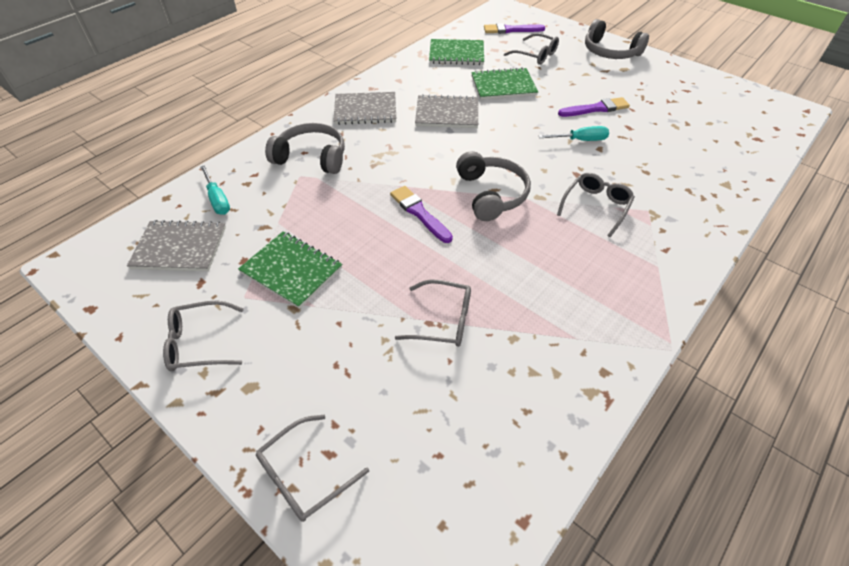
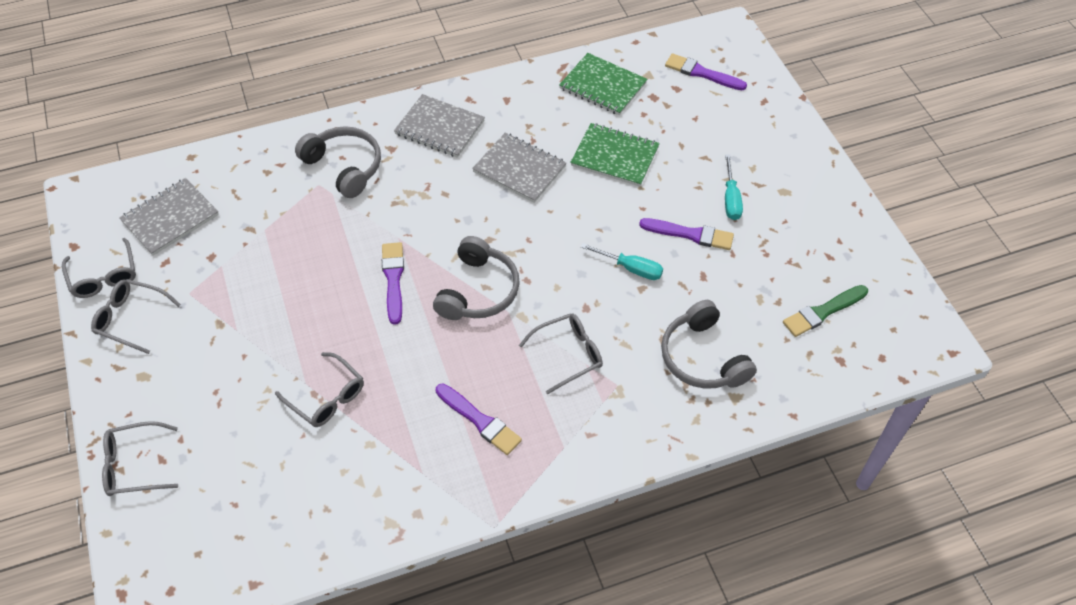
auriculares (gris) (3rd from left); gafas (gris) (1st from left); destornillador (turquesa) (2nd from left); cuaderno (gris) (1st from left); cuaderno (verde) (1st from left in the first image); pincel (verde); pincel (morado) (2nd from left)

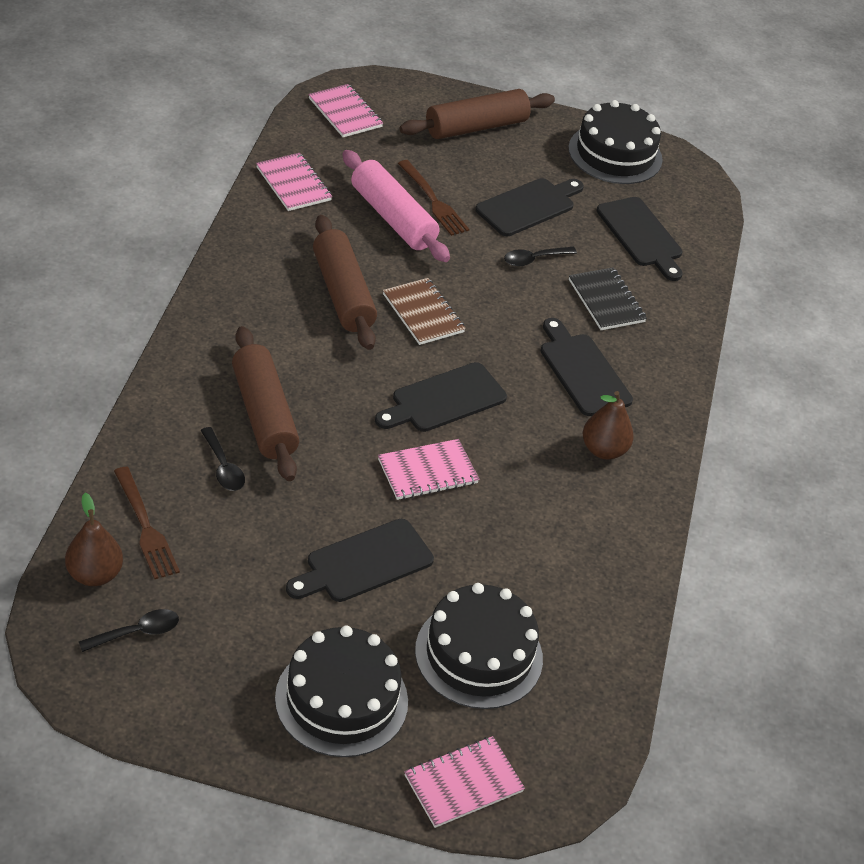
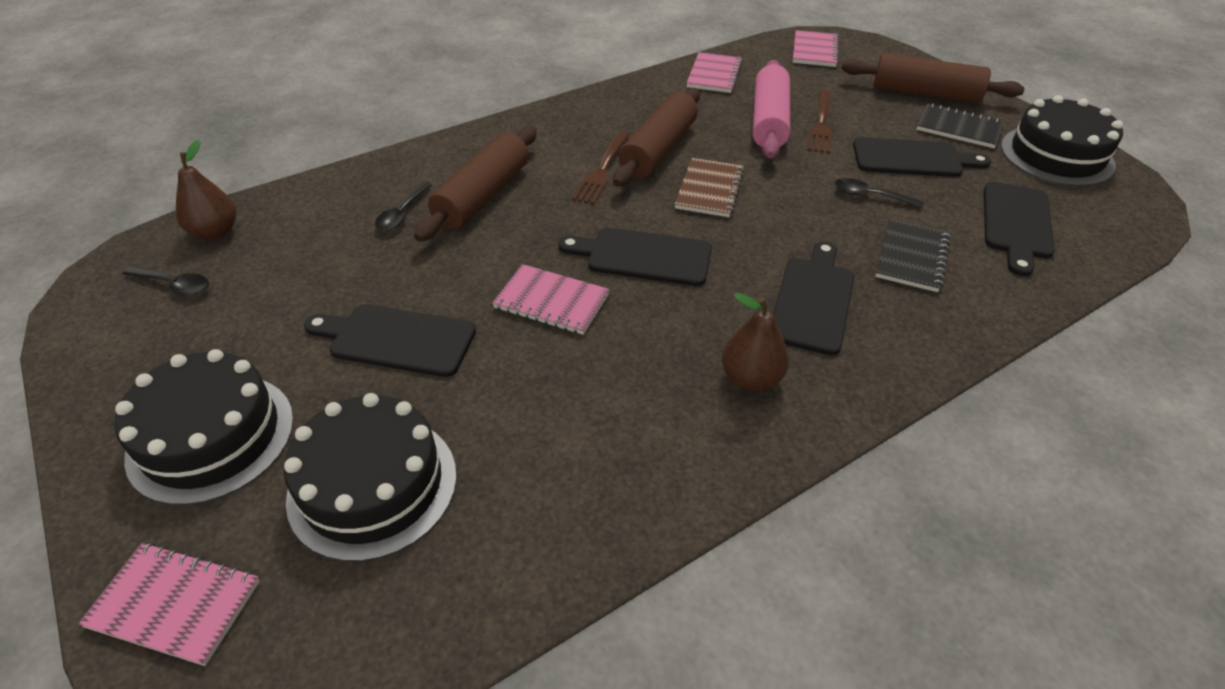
tenedor (marrón) (1st from left); cuaderno (negro) (2nd from left)

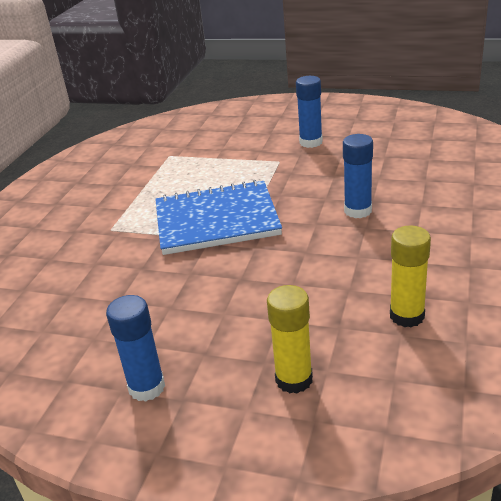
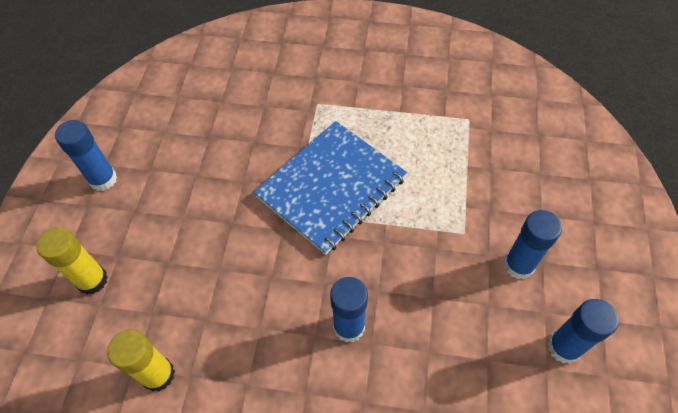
cuaderno (azul); barra de pegamento (azul) (4th from left)

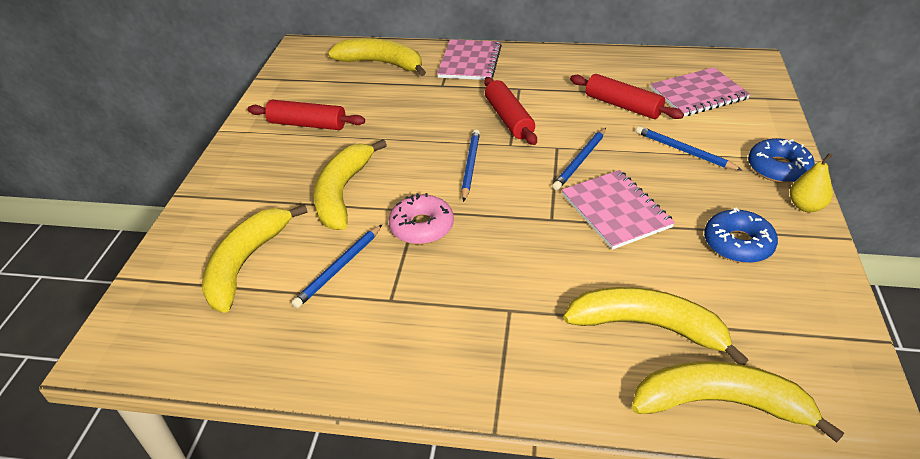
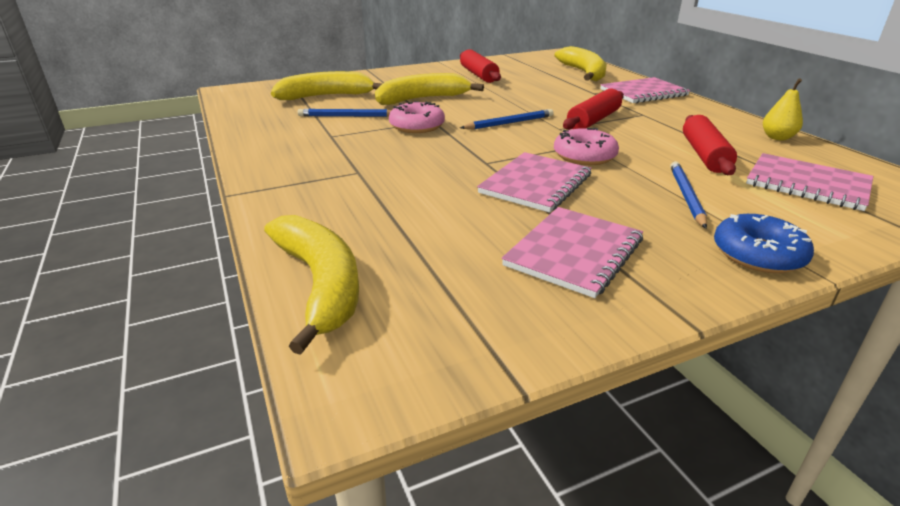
rosquilla (rosa) (2nd from left); pera (amarillo); cuaderno (rosa) (2nd from left); plátano (amarillo) (4th from left in the first image)

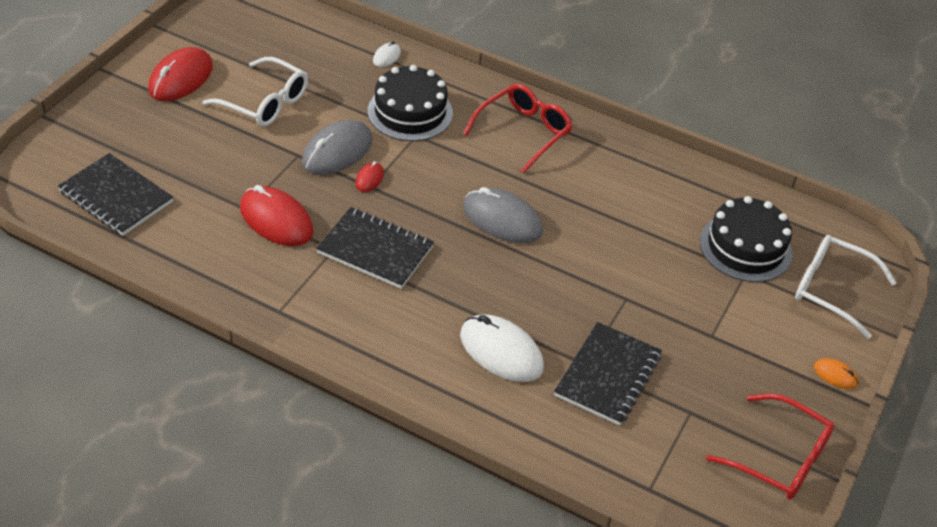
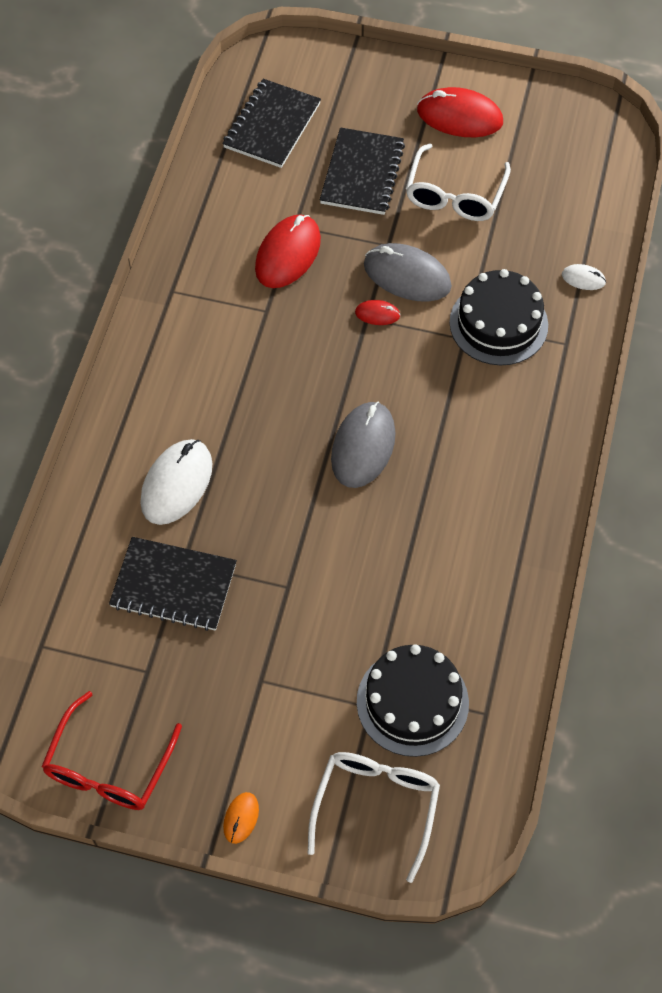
gafas (rojo) (1st from left in the first image); cuaderno (negro) (3rd from left)

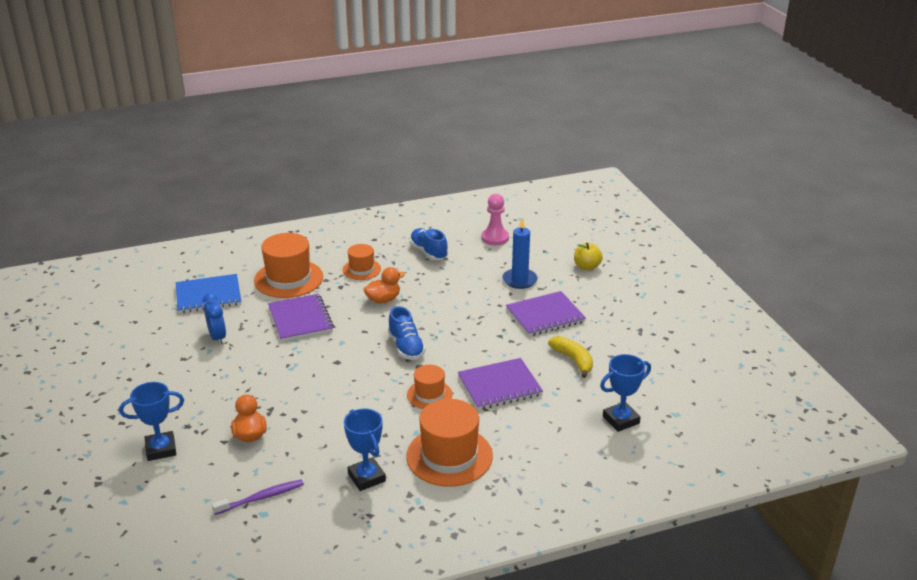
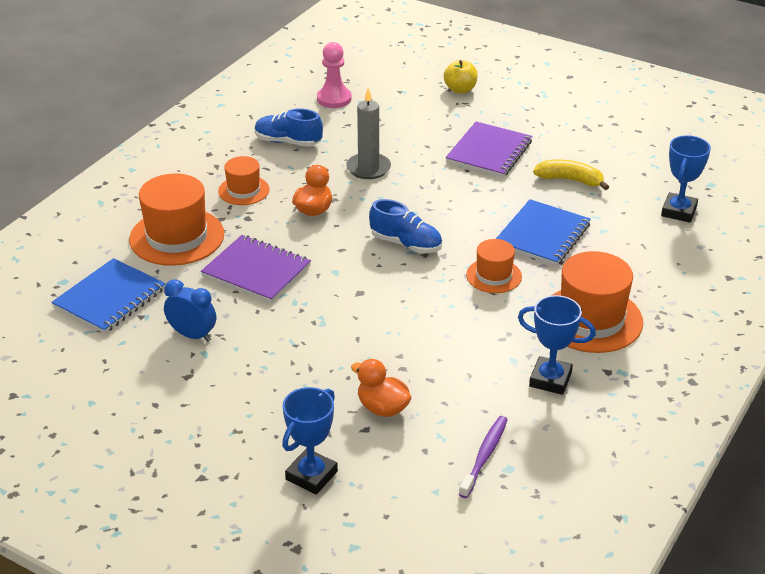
vela (azul); cuaderno (azul) (2nd from left); vela (gris)

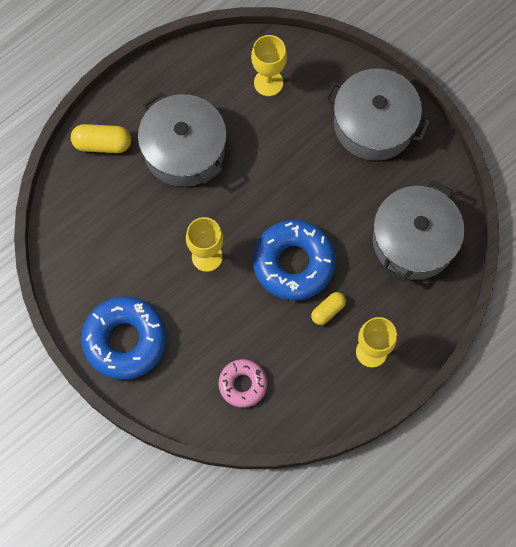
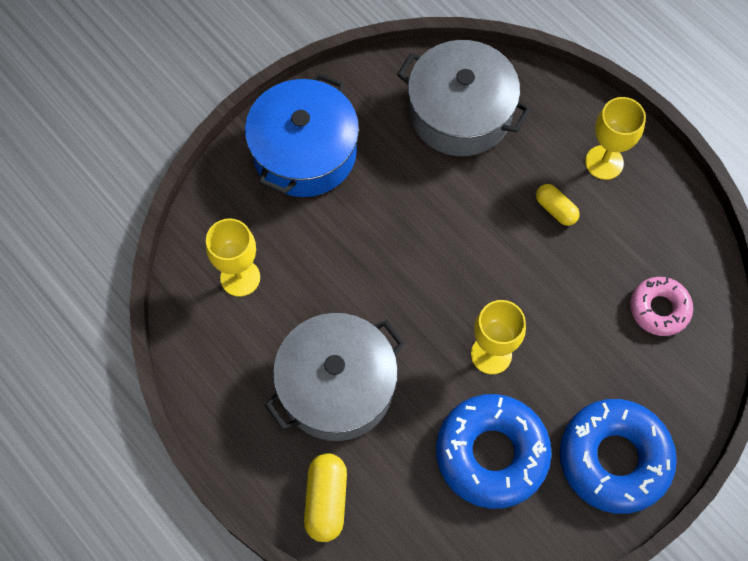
olla (azul); rosquilla (azul) (1st from left)

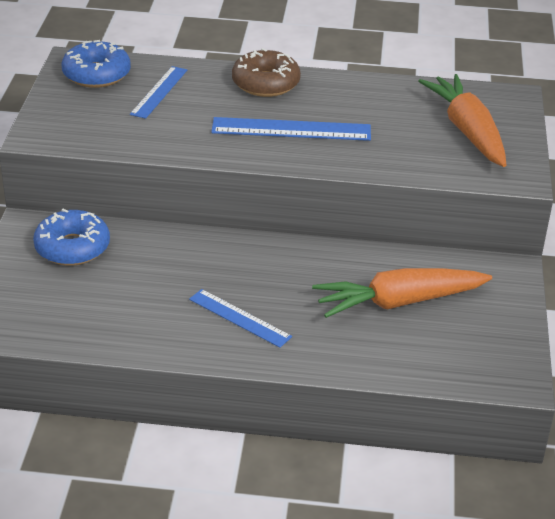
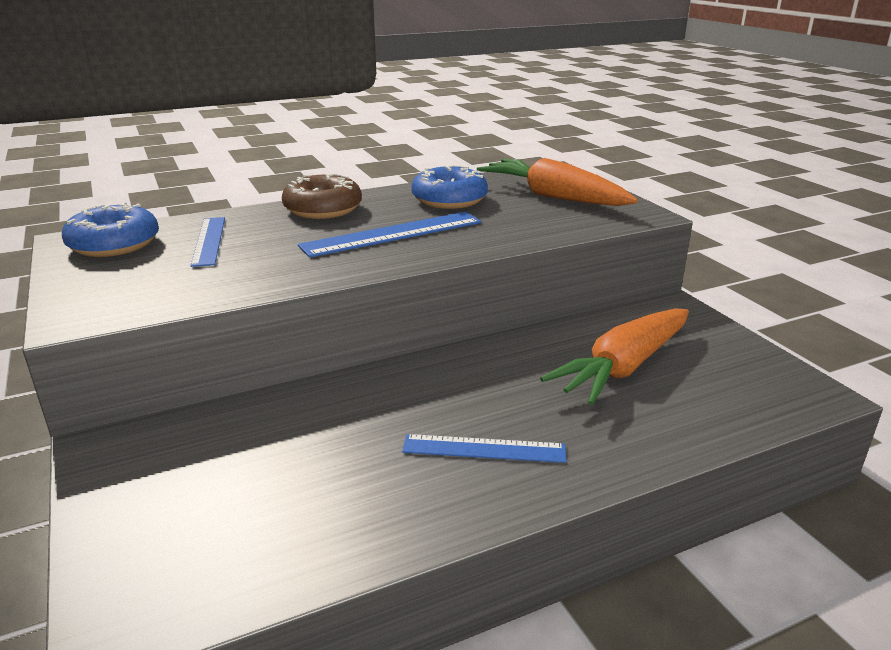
rosquilla (azul) (2nd from left)

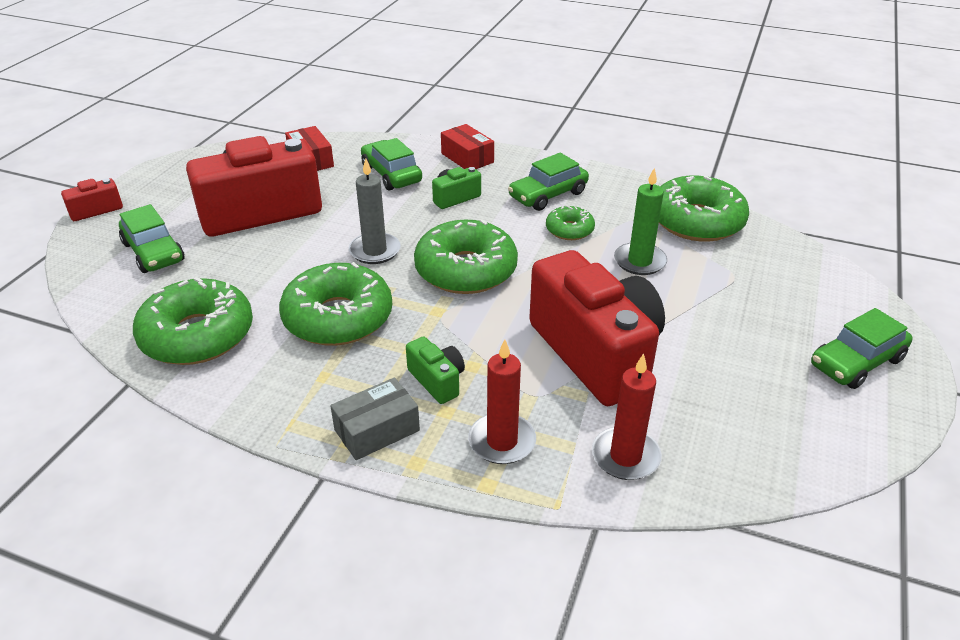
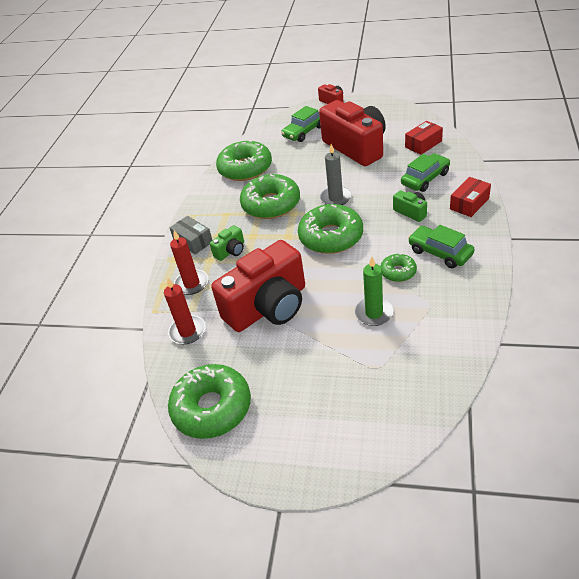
rosquilla (verde) (1st from left); coche (verde) (4th from left in the first image)

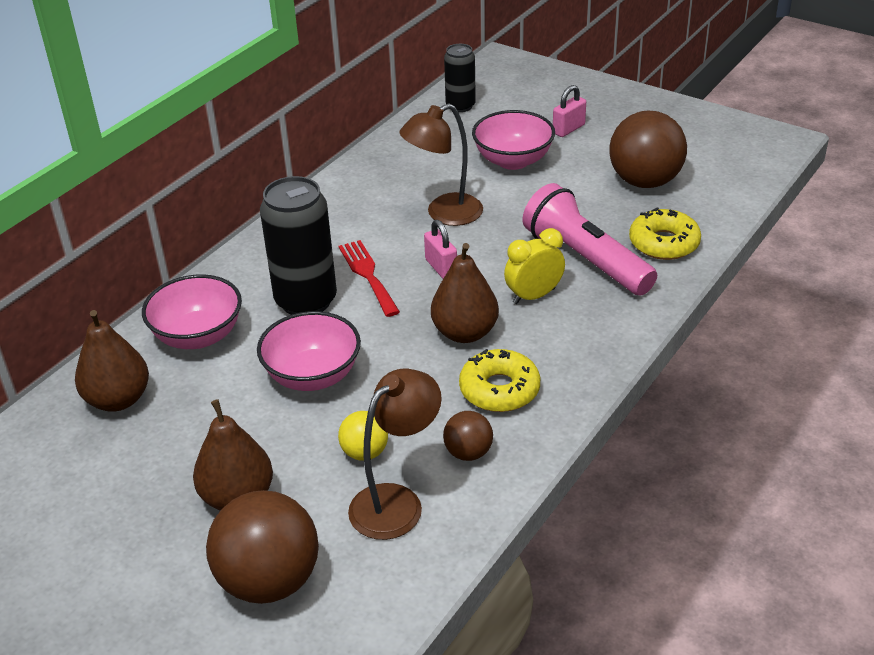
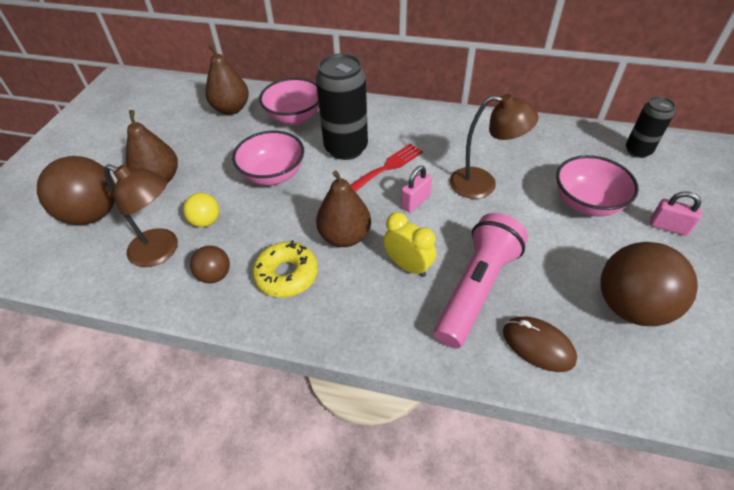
lámpara (marrón) (2nd from left); ratón (marrón)

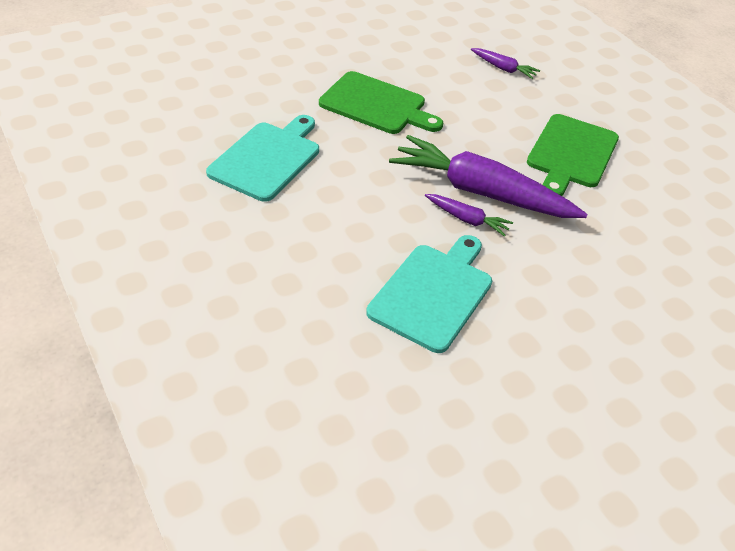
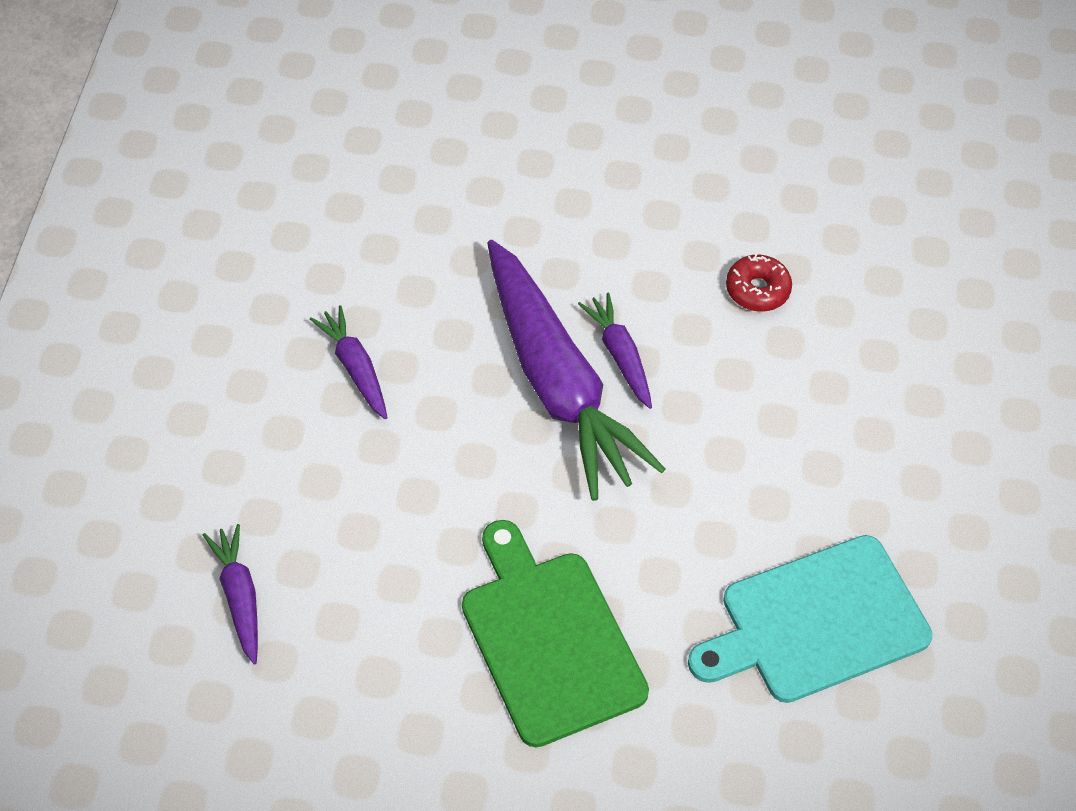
zanahoria (morado) (2nd from left); rosquilla (rojo)

